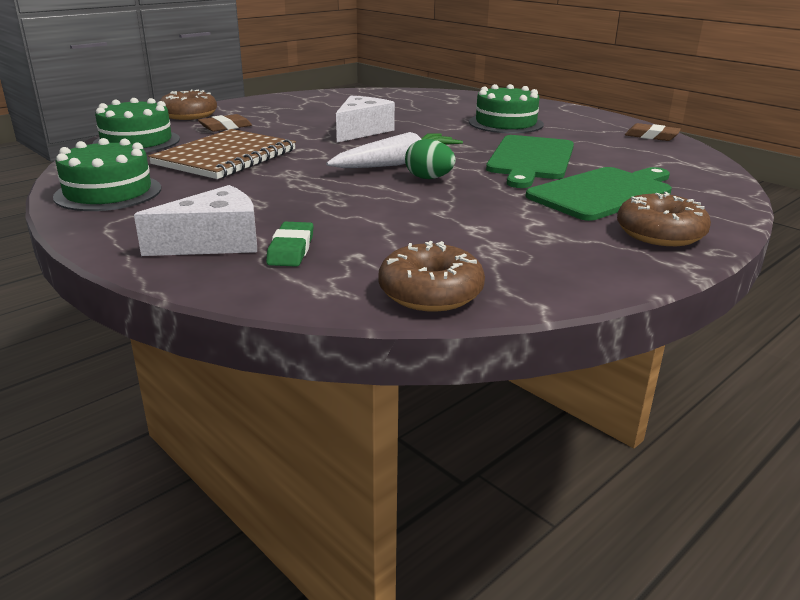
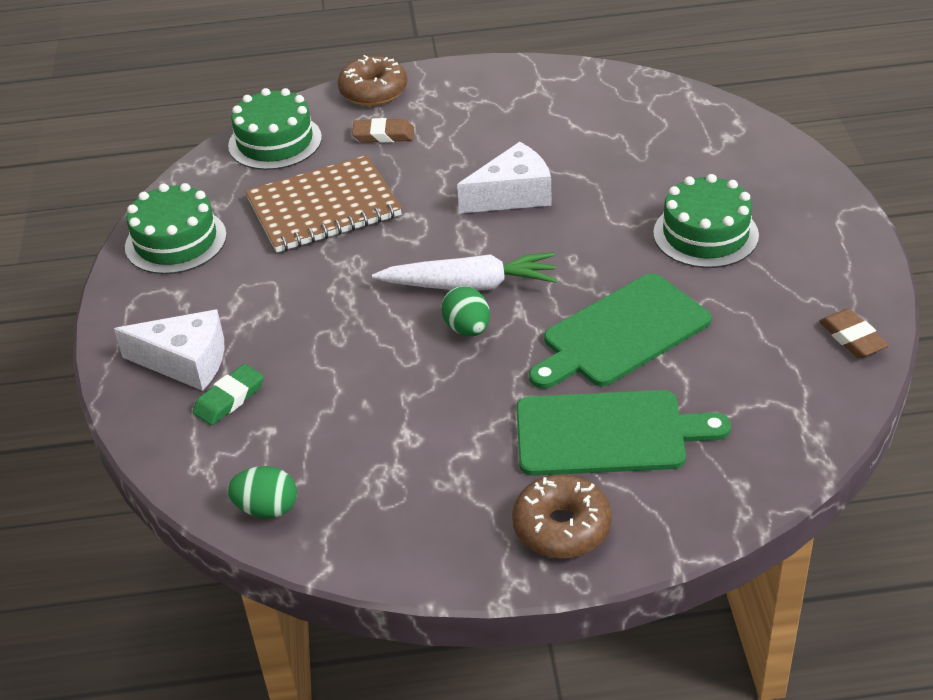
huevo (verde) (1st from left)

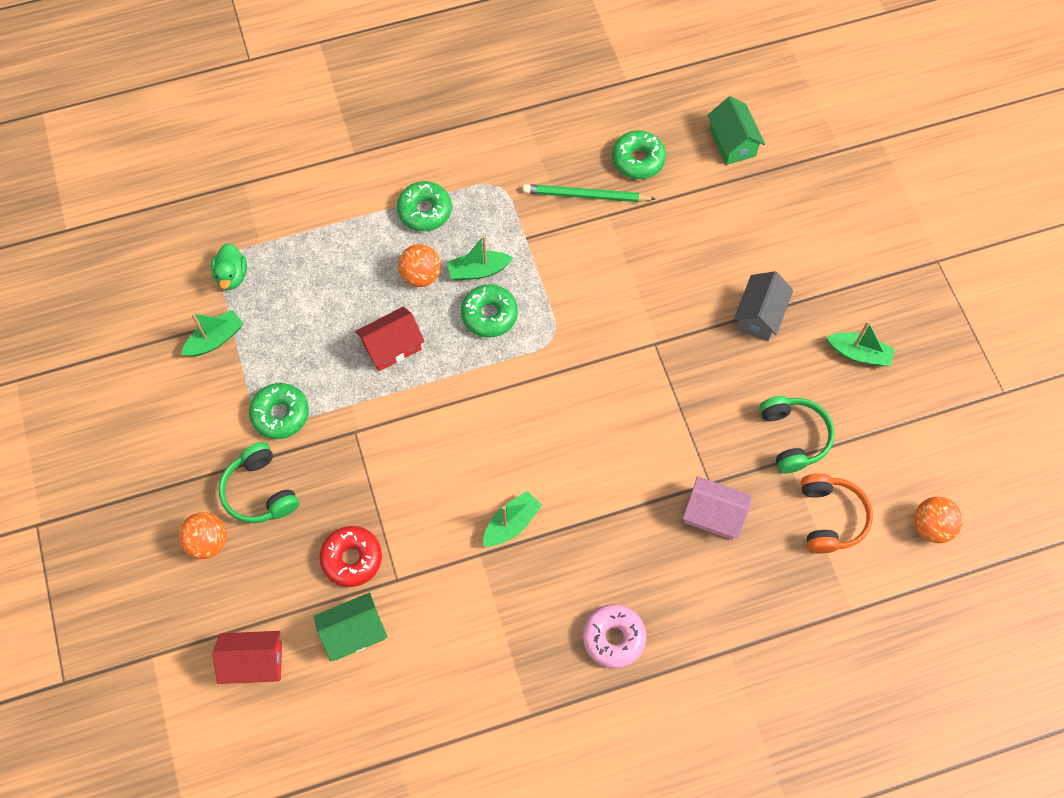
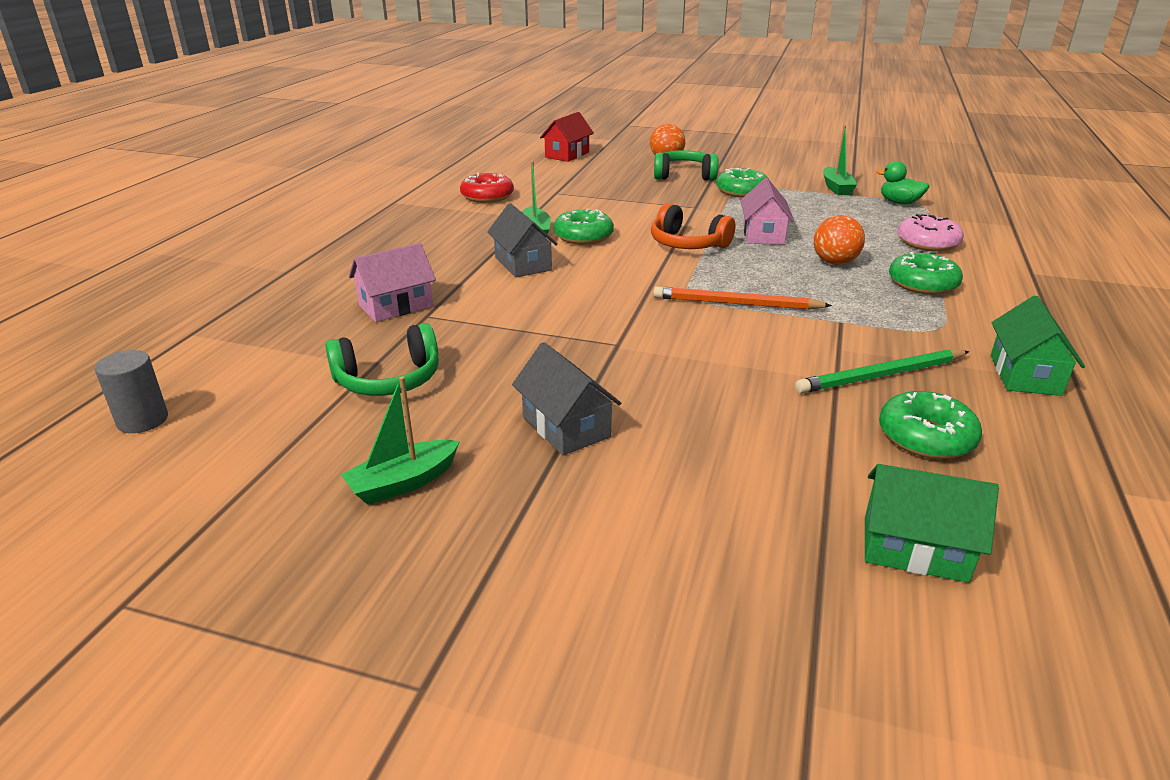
lápiz (verde); barco (verde) (2nd from left in the first image); rosquilla (verde) (1st from left); casa (rosa) (2nd from left); auriculares (verde) (1st from left); auriculares (naranja); cilindro (gris); rosquilla (rojo); casa (verde) (2nd from left); rosquilla (rosa); casa (gris) (1st from left); lápiz (naranja)

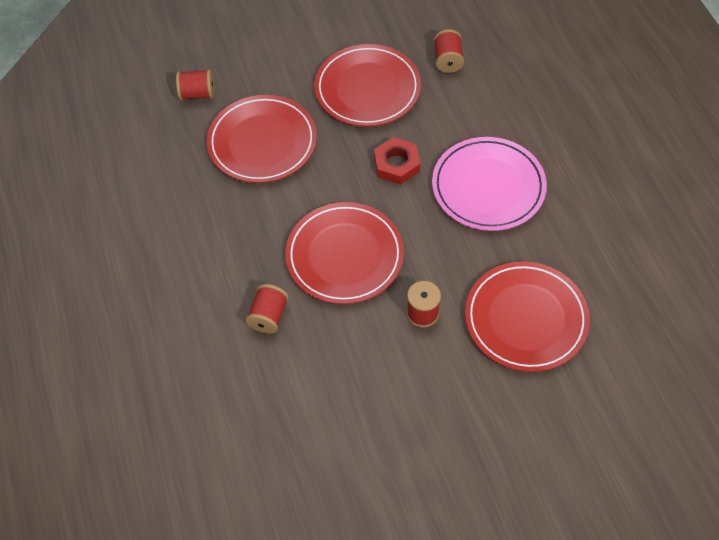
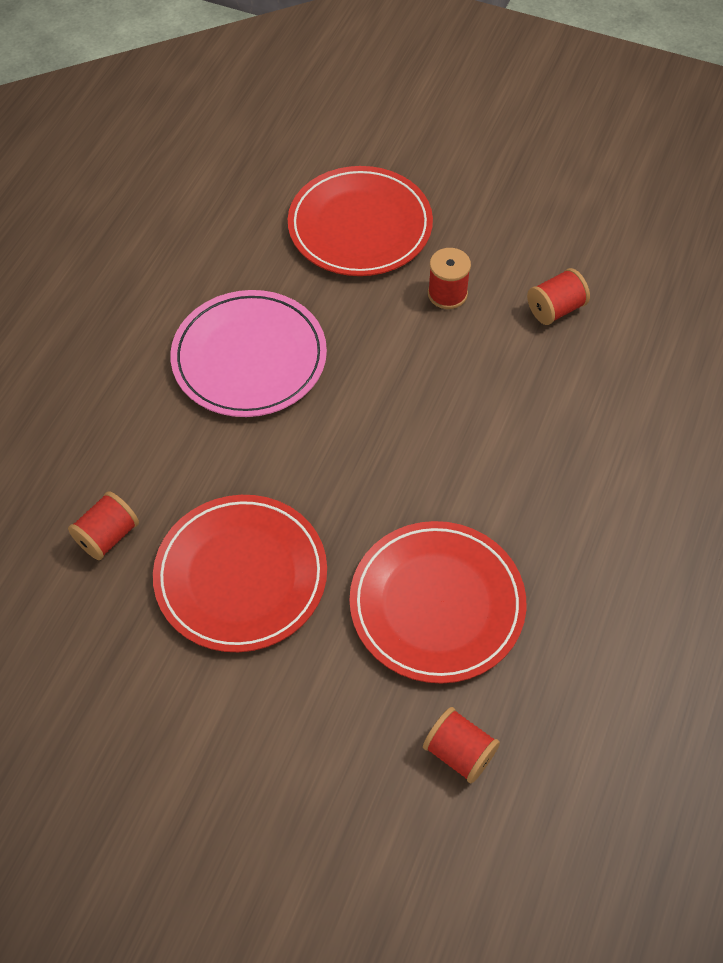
tuerca (rojo); plato (rojo) (2nd from left in the first image); carrete (rojo) (4th from left)

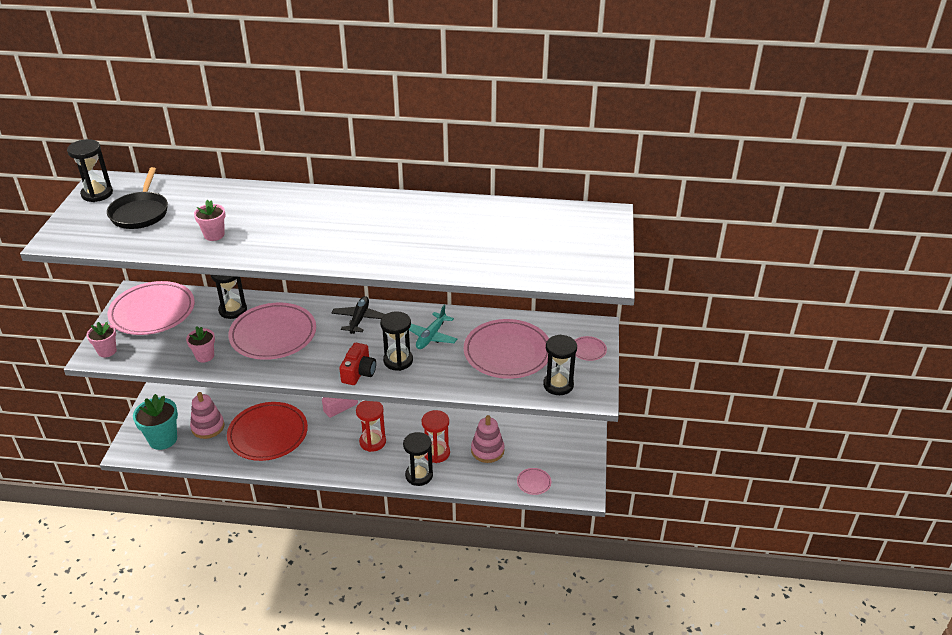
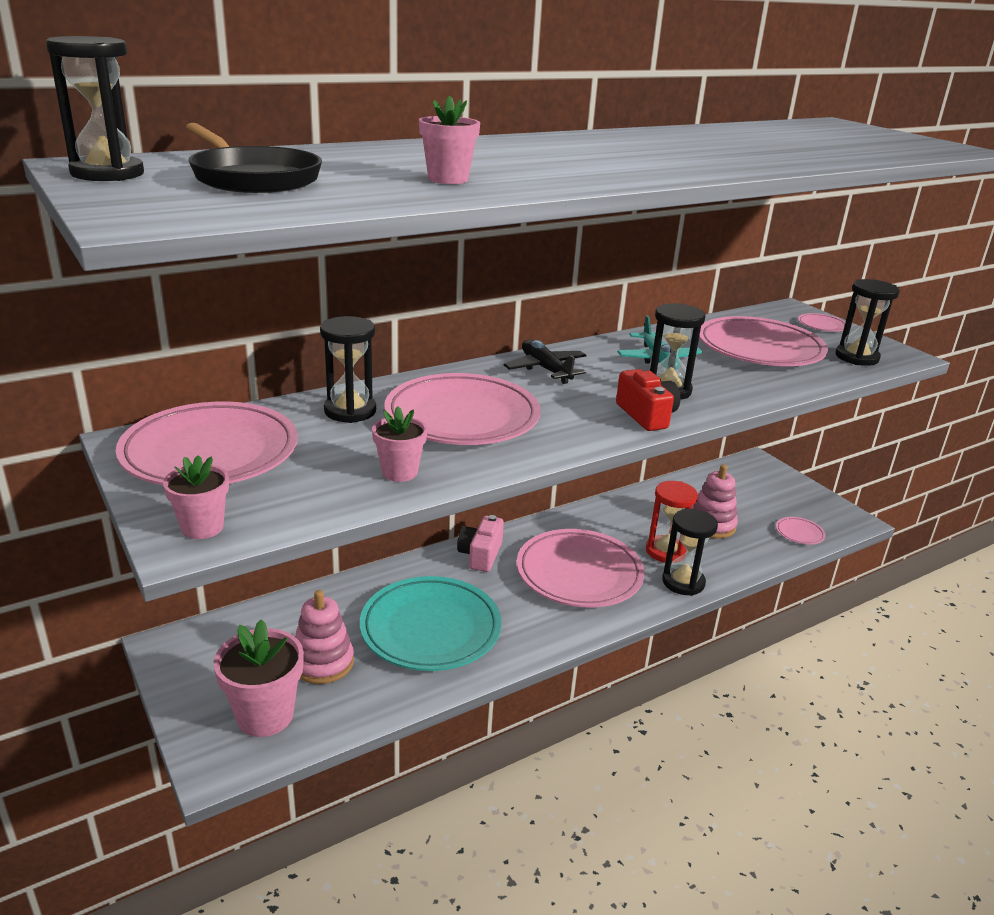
maceta (rosa) (2nd from left); plato (rosa) (3rd from left); plato (turquesa)

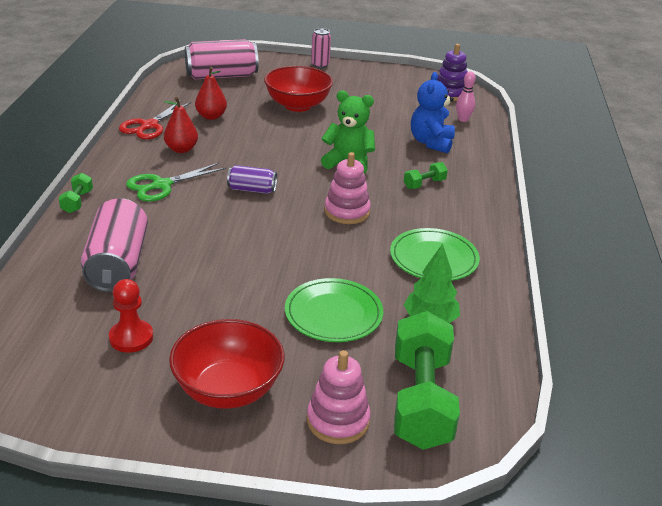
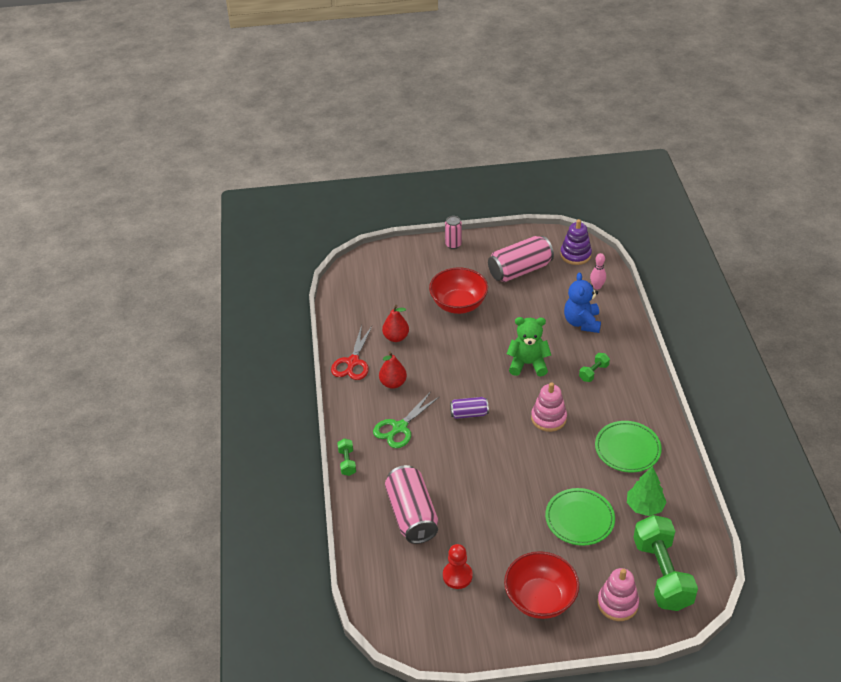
lata (rosa) (3rd from left)

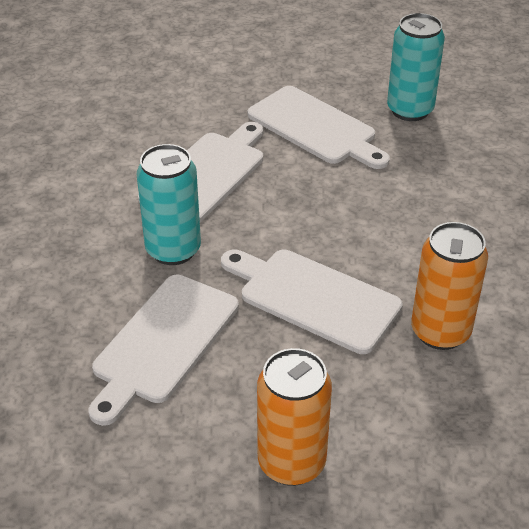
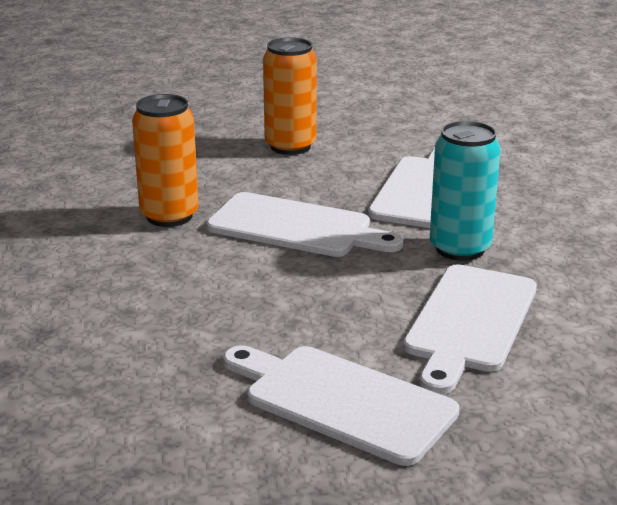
lata (turquesa) (2nd from left in the first image)

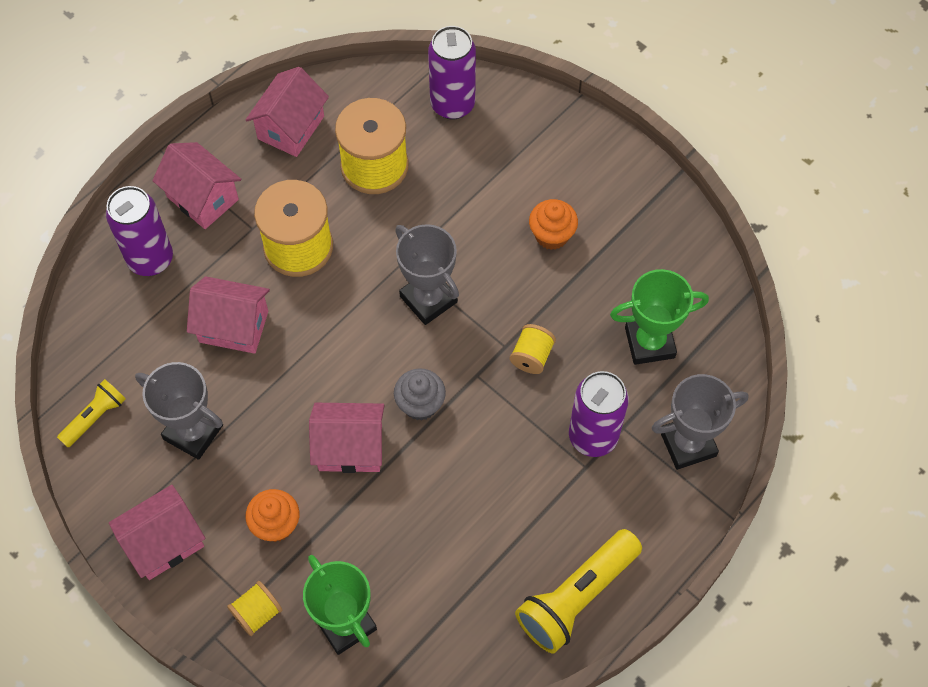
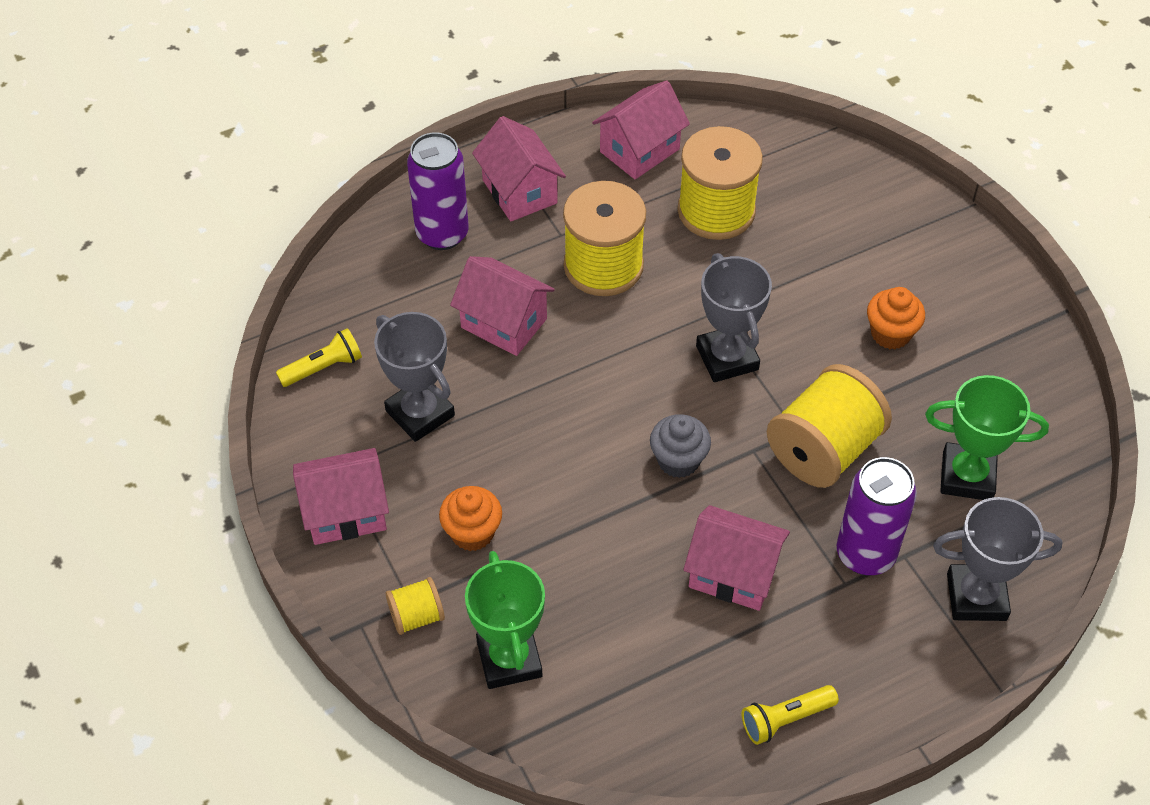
lata (morado) (2nd from left in the first image); carrete (amarillo) (4th from left); casa (rosa) (5th from left); lámpara de mano (amarillo) (2nd from left)

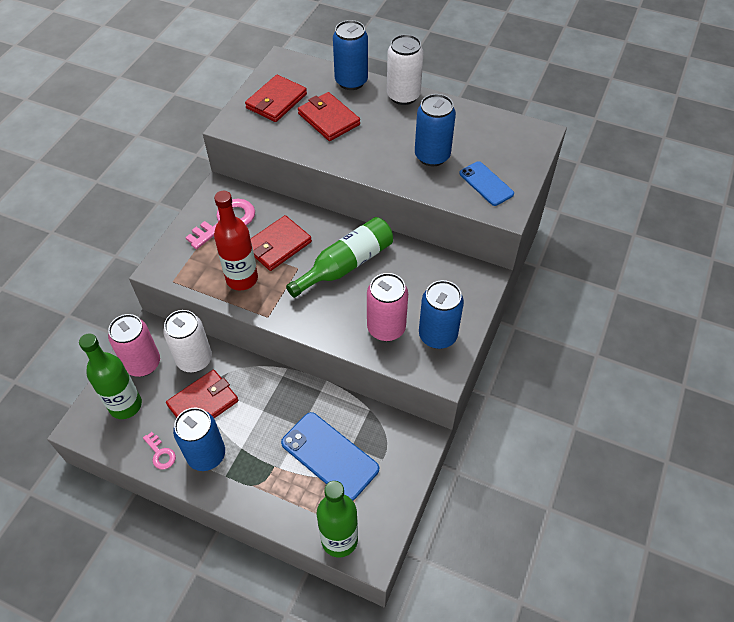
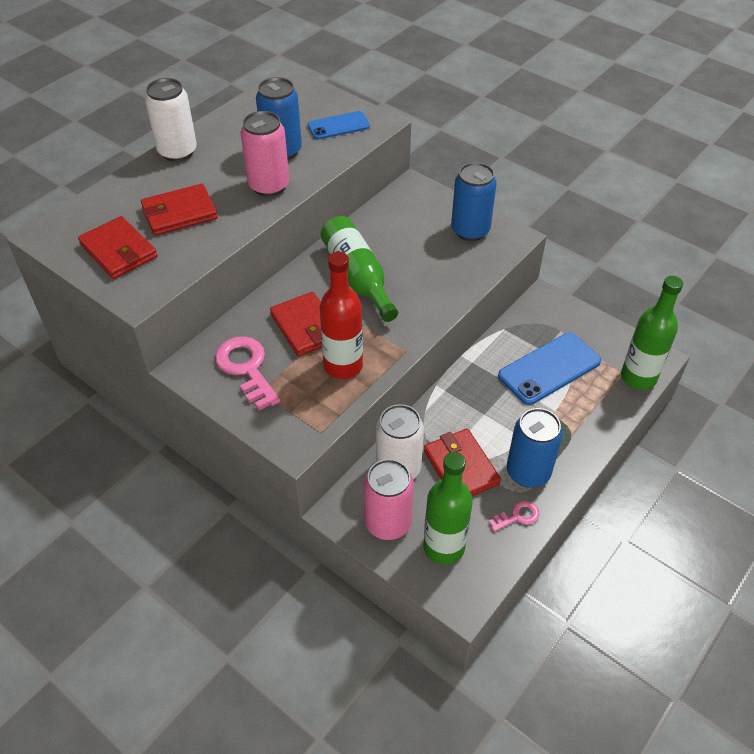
lata (azul) (2nd from left in the first image); lata (rosa) (1st from left)

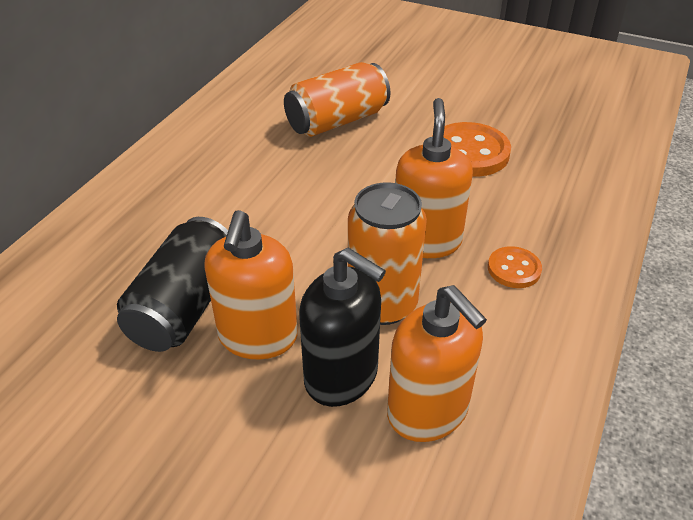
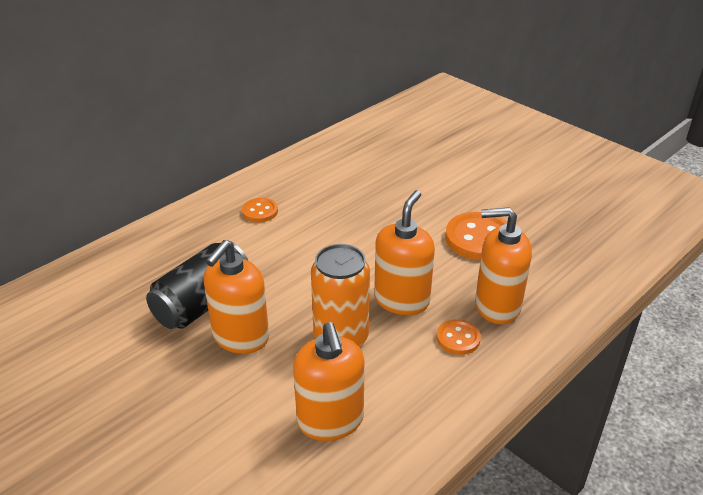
lata (naranja) (1st from left in the first image); dispensador de jabón (negro); botón (naranja) (1st from left); dispensador de jabón (naranja) (4th from left)

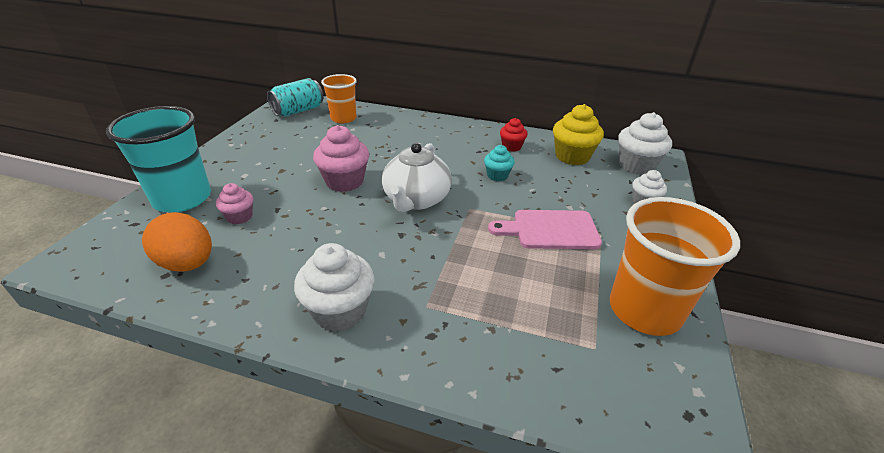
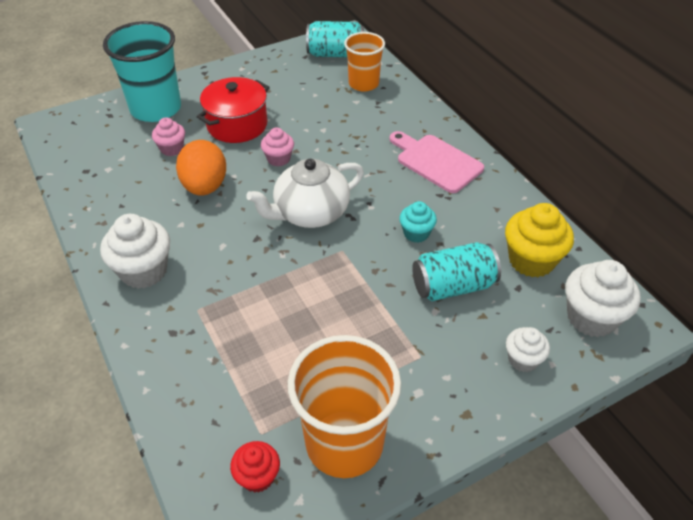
magdalena (rojo); magdalena (rosa) (2nd from left); tabla de cortar (rosa); huevo (naranja); olla (rojo); lata (turquesa) (2nd from left)

